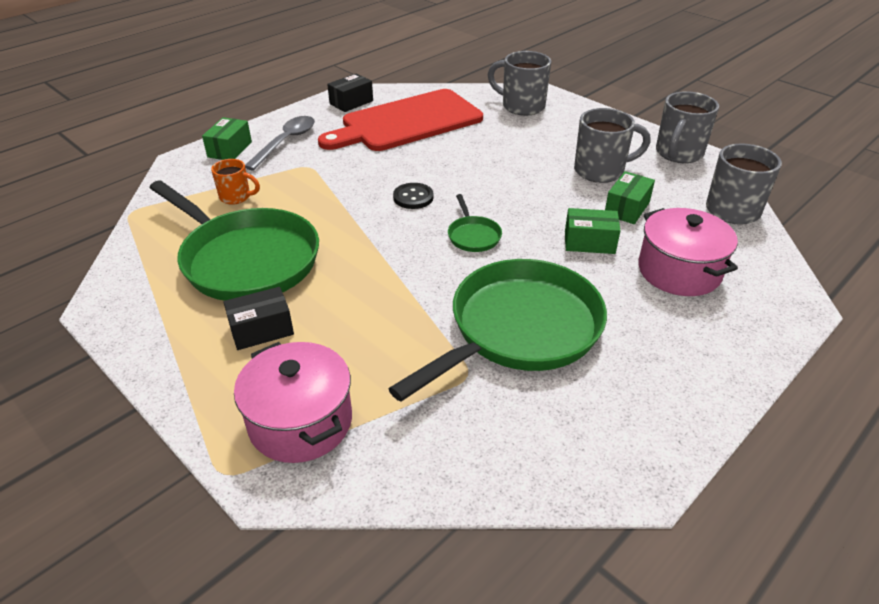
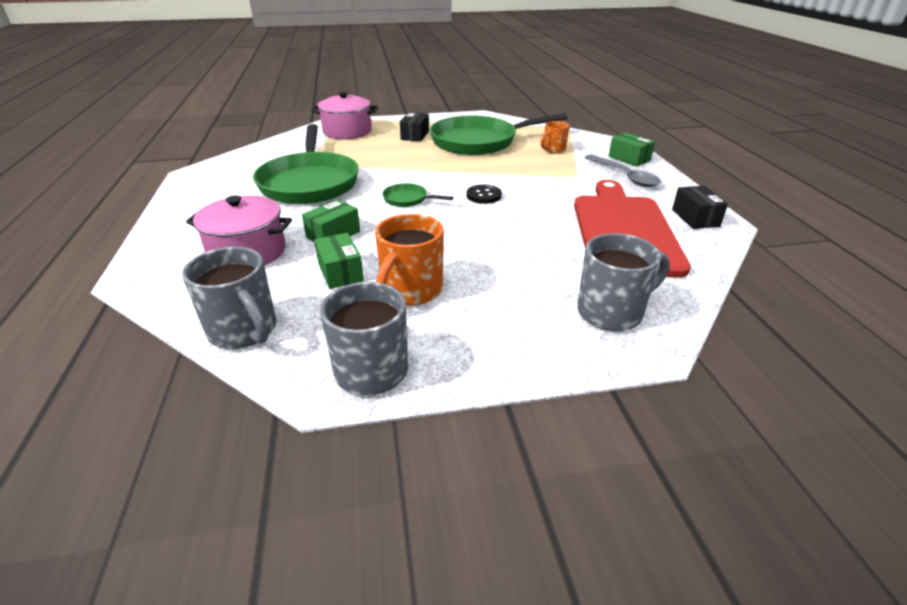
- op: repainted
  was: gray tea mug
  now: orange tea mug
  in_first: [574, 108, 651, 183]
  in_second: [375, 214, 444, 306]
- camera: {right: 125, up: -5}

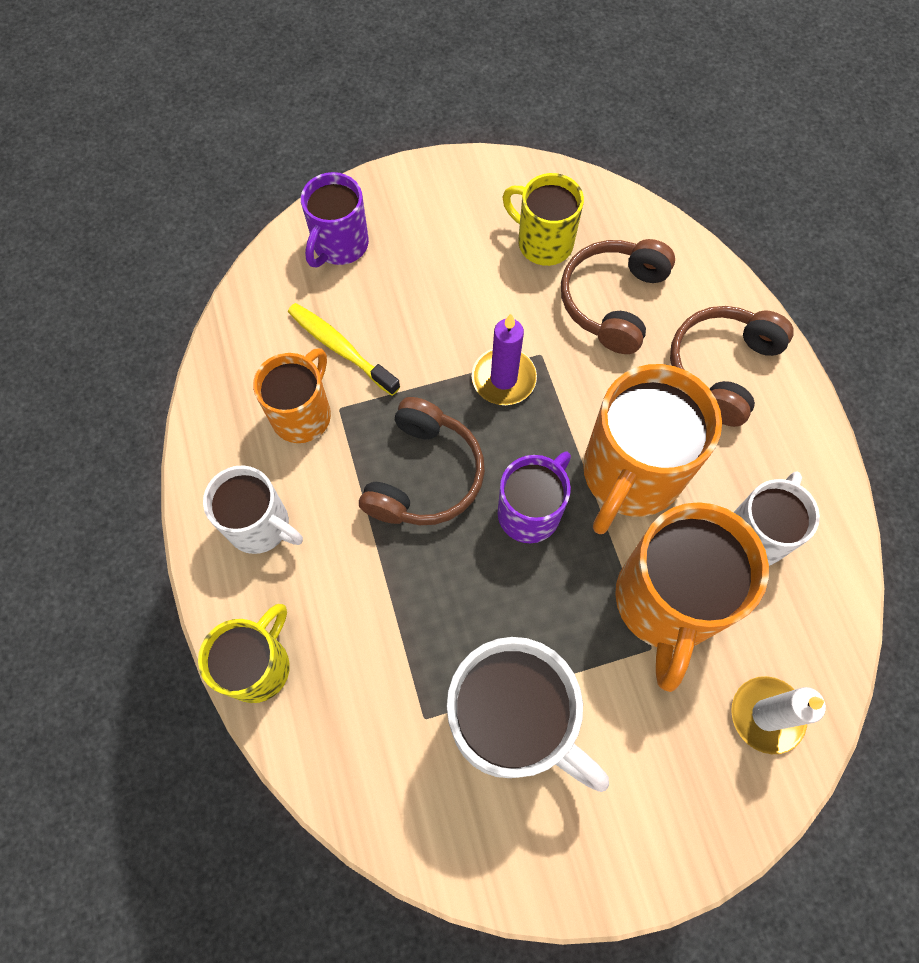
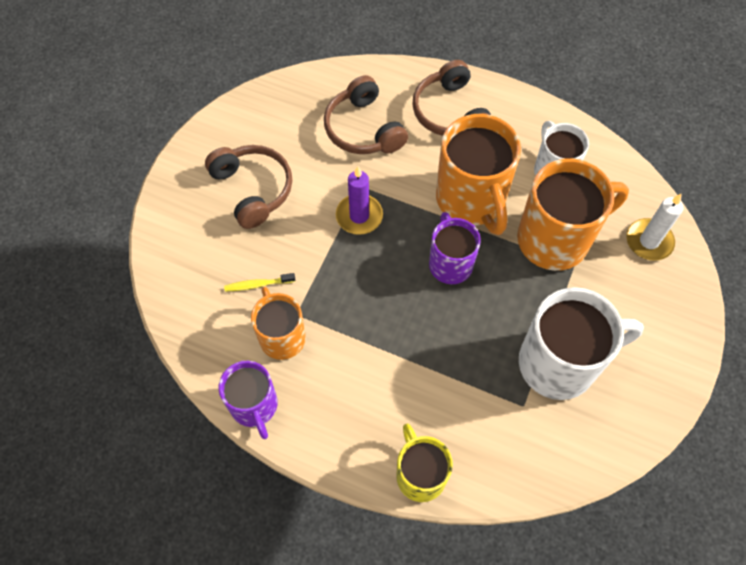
- op: shifted
  was: brown headset
  in_first: [359, 397, 485, 525]
  in_second: [205, 145, 292, 229]
- op: shifted
  was: violet tea mug
  in_first: [301, 172, 369, 267]
  in_second: [218, 361, 278, 439]
- op: scaled
  was: golden tooth brush
  in_first: [288, 303, 401, 396]
  in_second: [224, 273, 295, 292]
  ratio: 0.64
- op: rotated
  was: orange tea mug
  in_first: [615, 502, 769, 692]
  in_second: [517, 158, 629, 271]
  clockwise: -75
- op: gone
  was: white tea mug
  in_first: [203, 466, 303, 554]
- op: gone
  was: golden tea mug
  in_first: [502, 173, 584, 266]
- camera: {right: -50, up: -5}

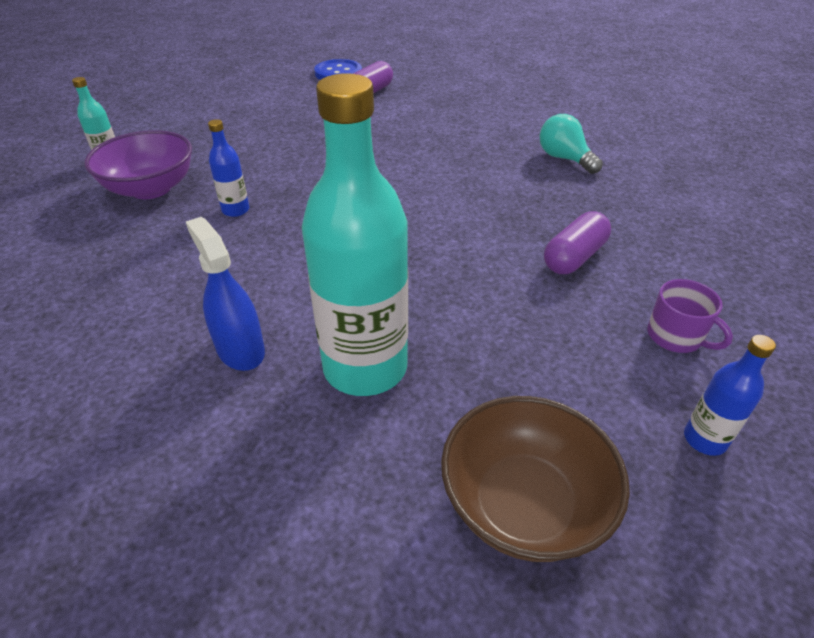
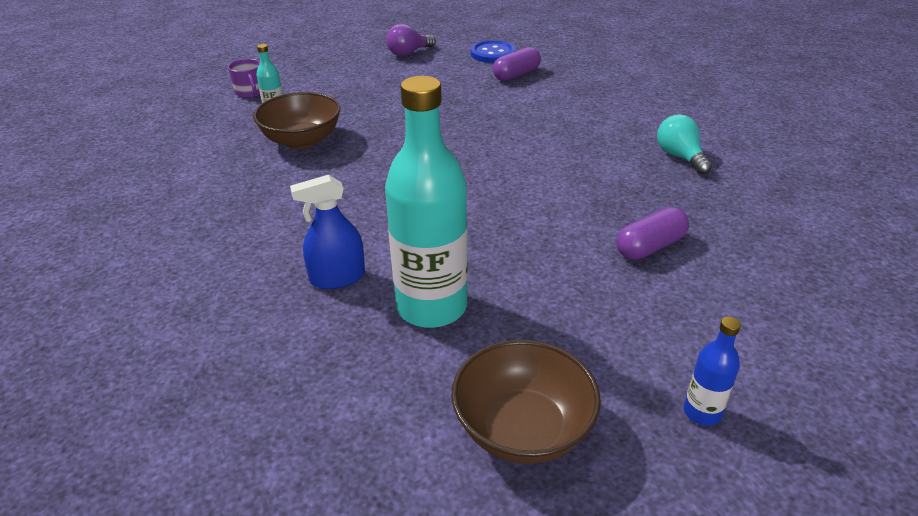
- op: shifted
  was: violet tea mug
  in_first: [647, 279, 733, 353]
  in_second: [228, 59, 260, 98]
- op: repainted
  was: violet serving bowl
  now: brown serving bowl
  in_first: [84, 130, 192, 199]
  in_second: [253, 92, 340, 149]
- op: rotated
  was: royal blue spray cleaner
  in_first: [186, 217, 265, 371]
  in_second: [290, 175, 365, 289]
  clockwise: -90
- op: new
  now: violet light bulb
  in_second: [386, 24, 436, 56]
- op: gone
  was: royal blue bottle
  in_first: [208, 119, 249, 217]
- camera: {right: 15, up: -5}

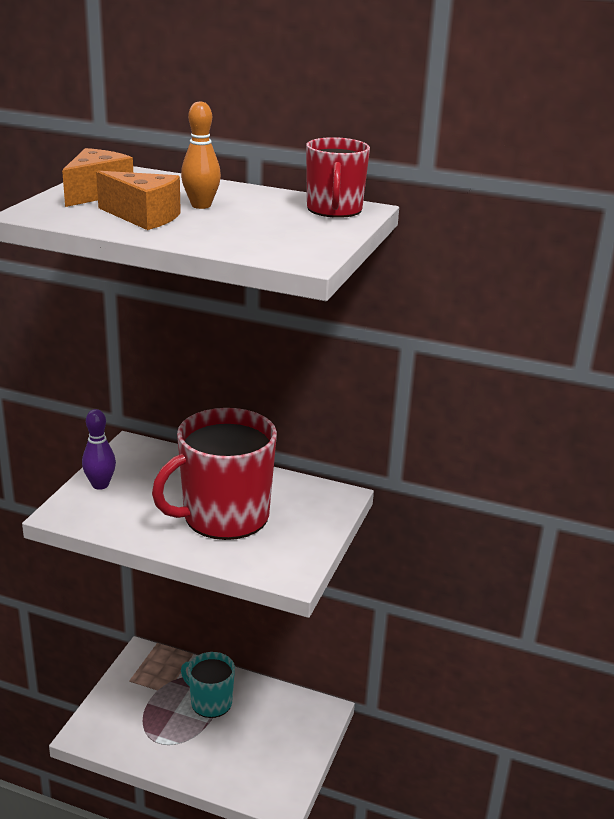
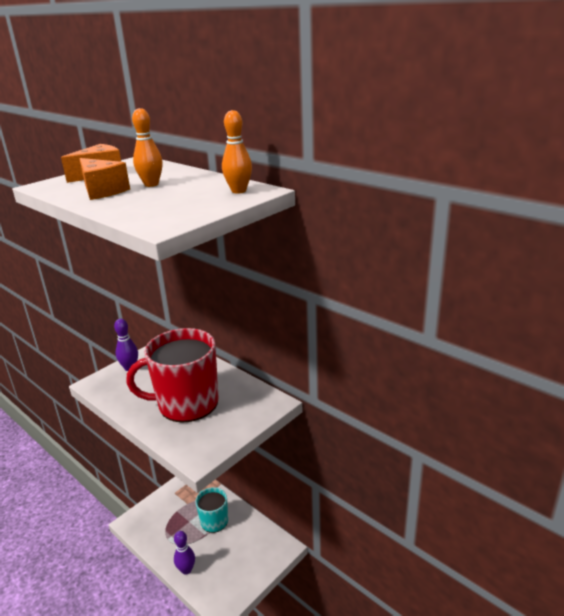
- op: new
  now: violet tenpin
  in_second: [174, 531, 195, 575]
- op: swapped
  was: red tea mug
  now: orange tenpin
  in_first: [306, 137, 370, 218]
  in_second: [222, 110, 252, 194]
- camera: {right: 25, up: 0}

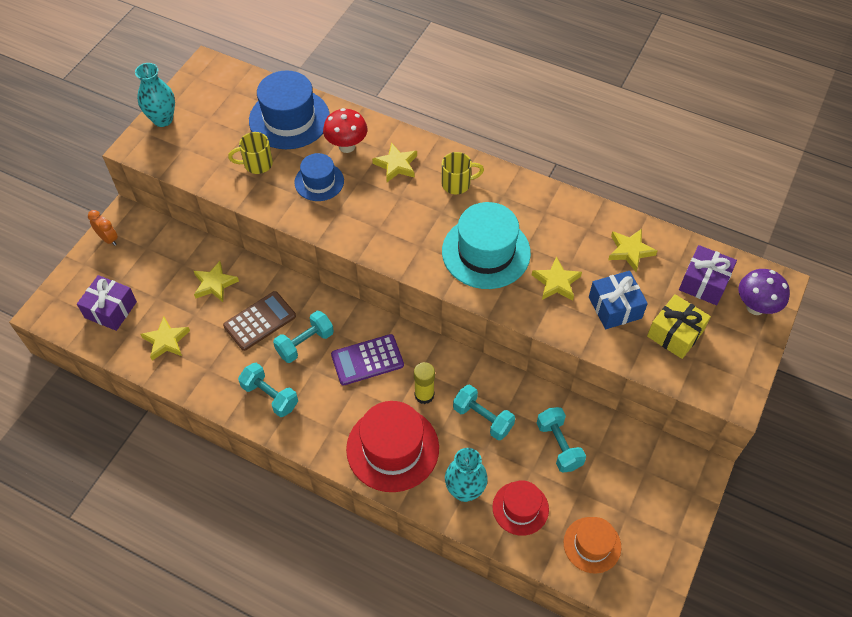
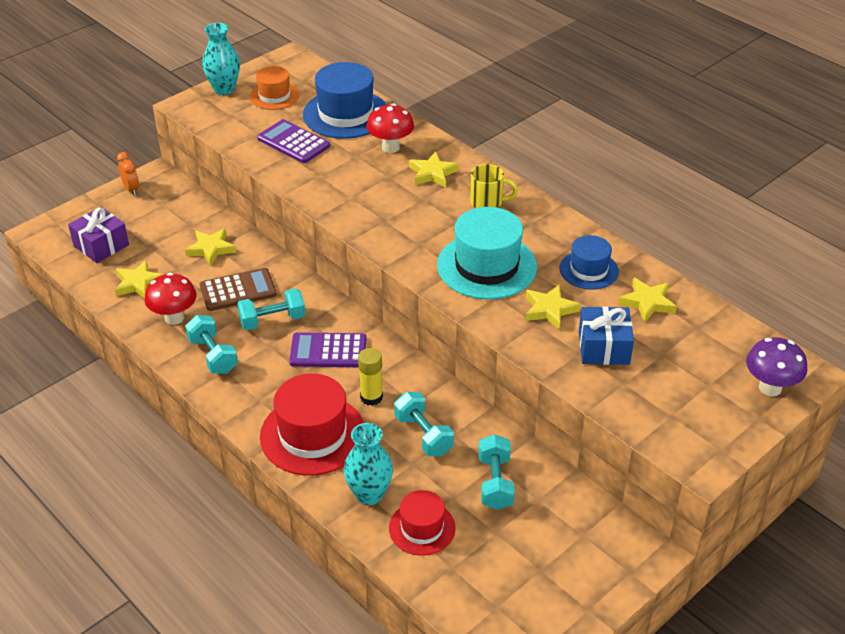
- op: new
  now: red mushroom
  in_second: [145, 273, 197, 325]
- op: shifted
  was: orange top hat
  in_first: [564, 517, 621, 574]
  in_second: [250, 66, 299, 110]
- op: swapped
  was: golden tea mug
  now: violet pocket calculator
  in_first: [228, 132, 273, 174]
  in_second: [257, 119, 330, 163]
- op: shifted
  was: royal blue top hat
  in_first: [294, 153, 344, 201]
  in_second: [560, 235, 619, 290]
- op: gone
  was: golden gift
  in_first: [647, 294, 711, 359]
- op: gone
  was: violet gift
  in_first: [679, 245, 737, 305]
- camera: {right: 20, up: -15}

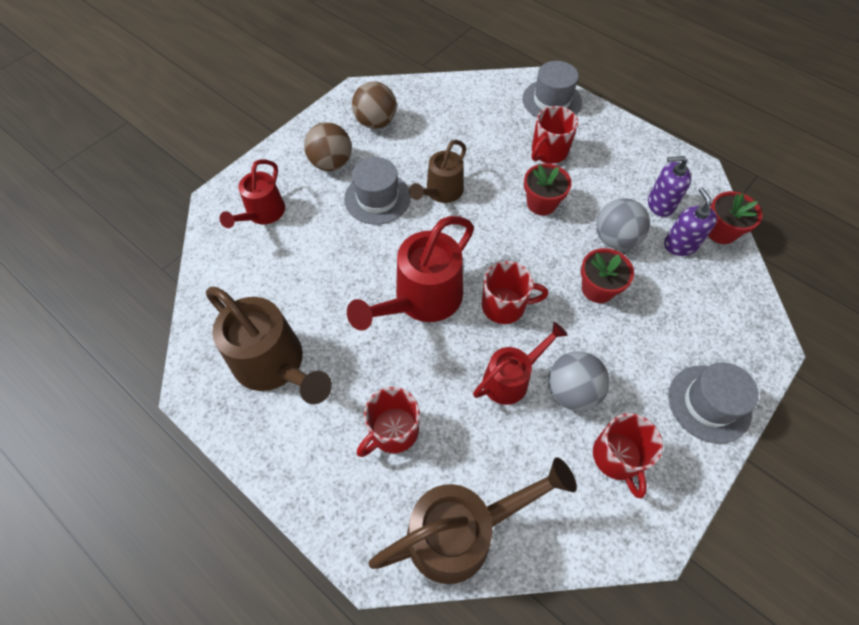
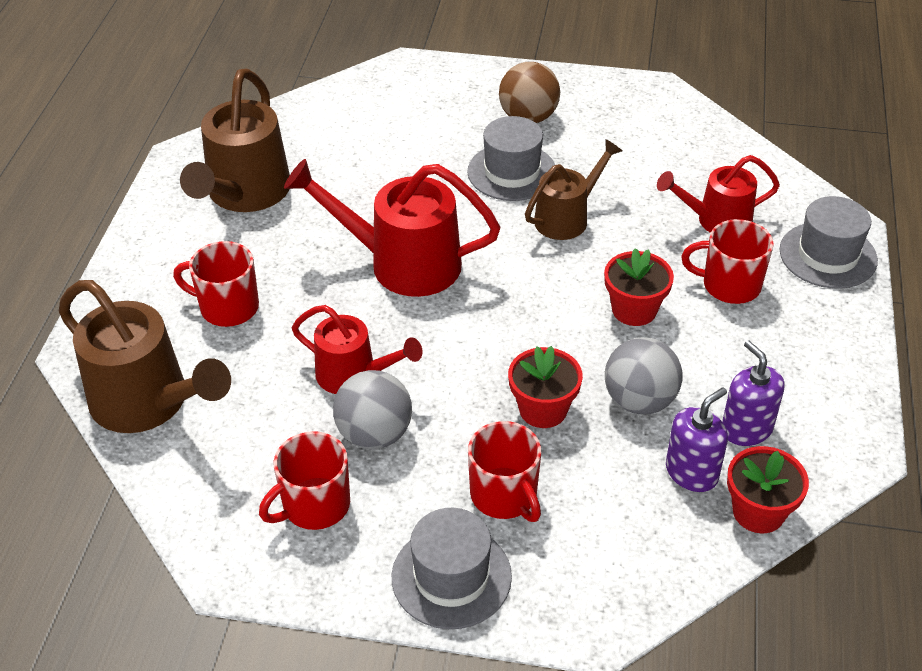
- op: shifted
  was: red tea mug
  in_first: [482, 261, 548, 324]
  in_second: [468, 421, 541, 522]
- op: rotated
  was: brown sprinkling can
  in_first: [409, 140, 466, 203]
  in_second: [525, 139, 622, 240]
  clockwise: 135
- op: shifted
  was: red sprinkling can
  in_first: [220, 159, 285, 228]
  in_second: [657, 155, 780, 233]
- op: gone
  was: brown ball
  in_first: [352, 81, 397, 129]
- camera: {right: 60, up: -15}

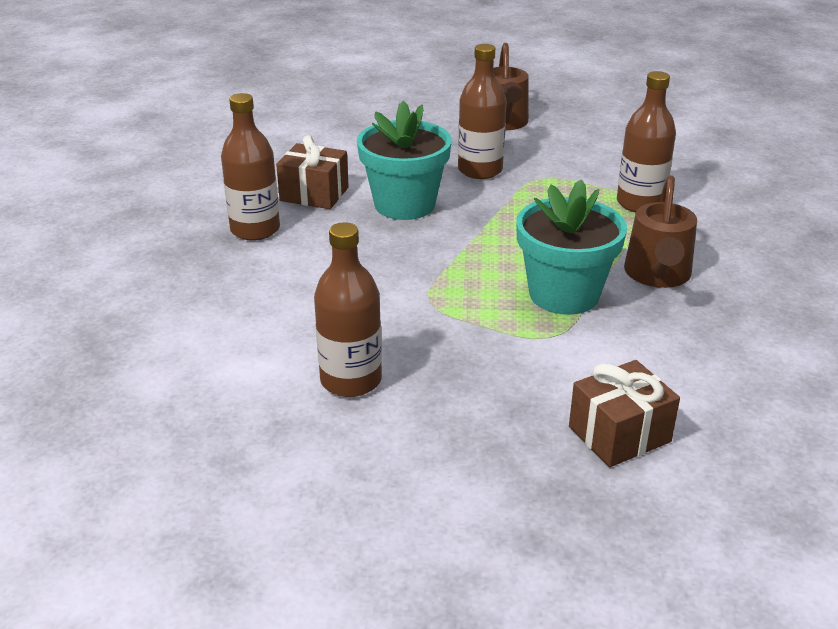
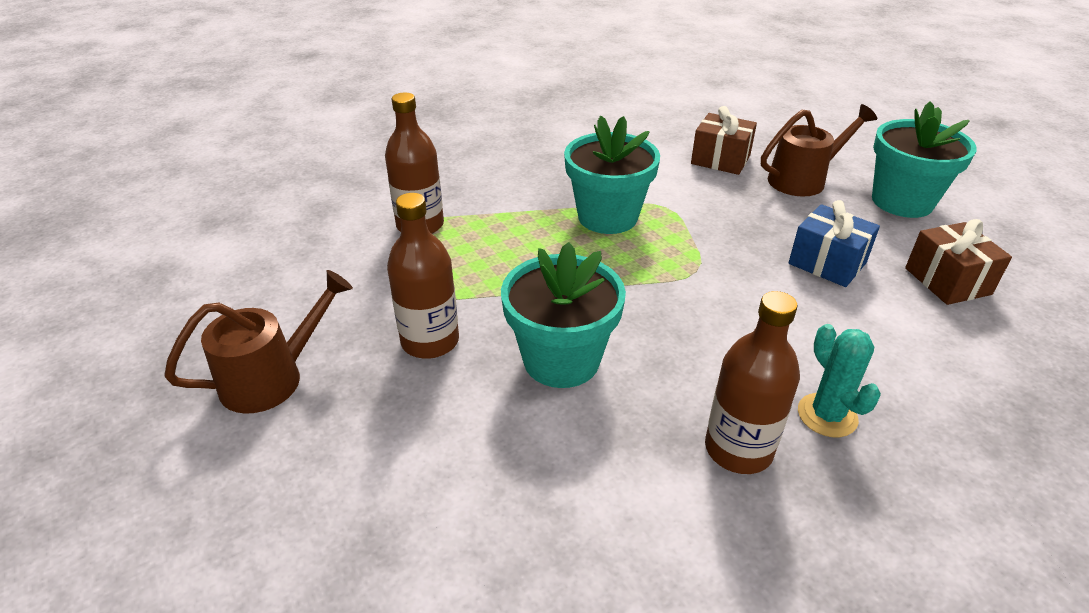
- op: shifted
  was: brown sprinkling can
  in_first: [624, 175, 697, 288]
  in_second: [761, 104, 877, 197]
- op: swapped
  was: brown bottle
  now: royal blue gift
  in_first: [314, 222, 382, 397]
  in_second: [788, 200, 880, 287]
- op: new
  now: teal cactus
  in_second: [798, 324, 881, 437]
- op: new
  now: teal plant pot
  in_second: [872, 101, 977, 218]
- op: shifted
  was: brown gift
  in_first: [276, 135, 349, 209]
  in_second: [905, 219, 1012, 305]
- camera: {right: -125, up: 5}

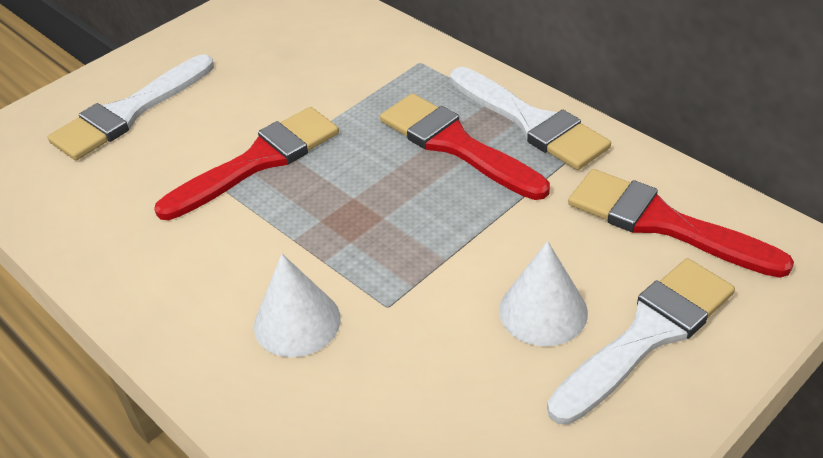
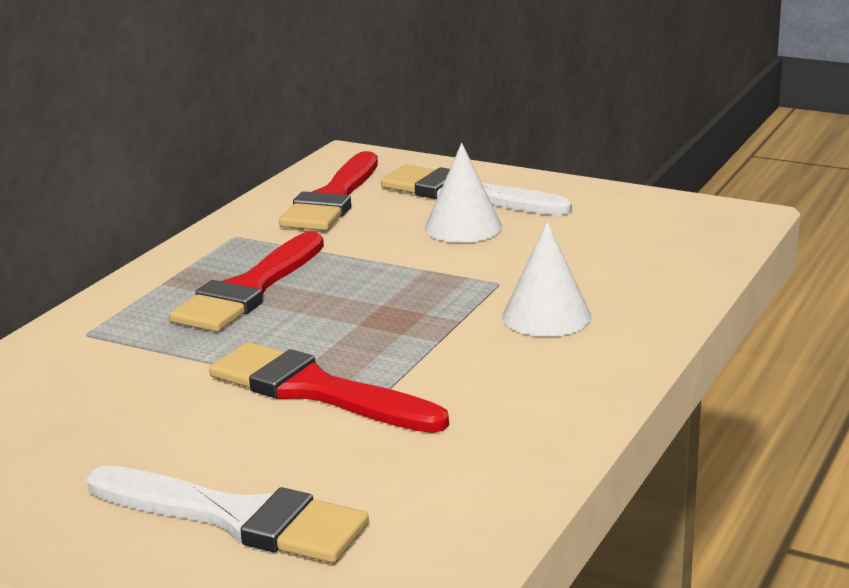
- op: gone
  was: white paint brush
  in_first: [450, 67, 611, 170]
- camera: {right: -110, up: -20}

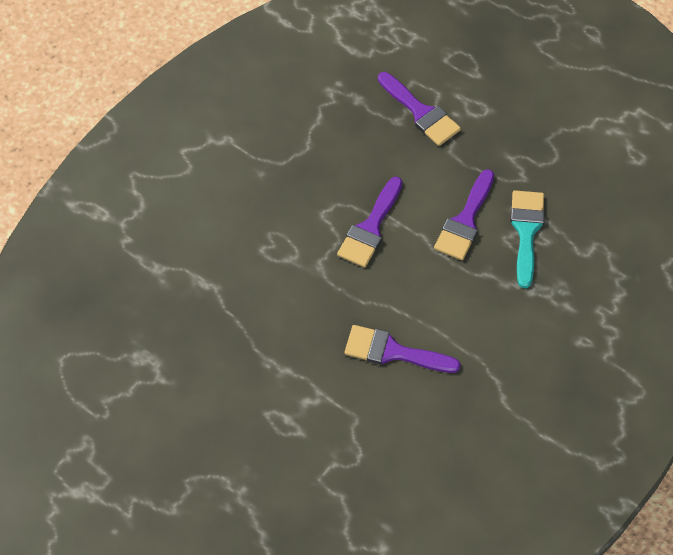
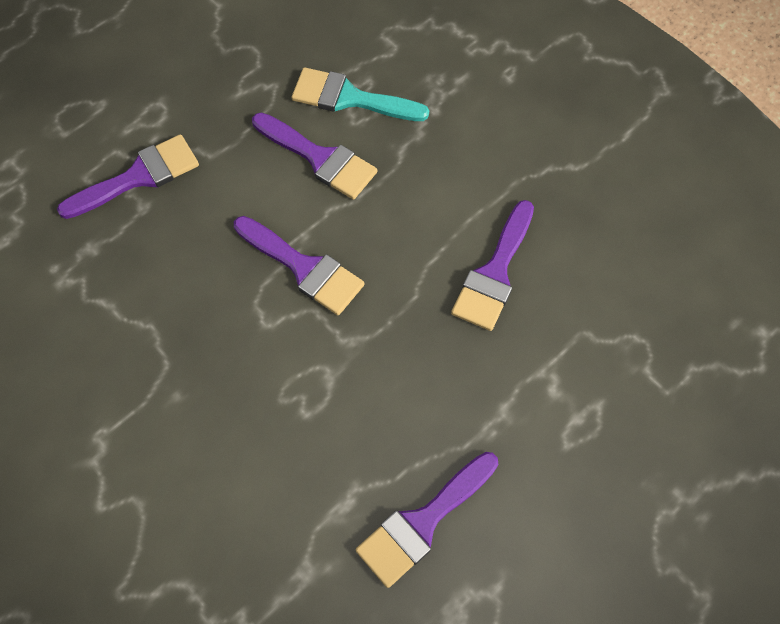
- op: new
  now: violet paint brush
  in_second: [356, 452, 498, 588]
- camera: {right: -80, up: 5}

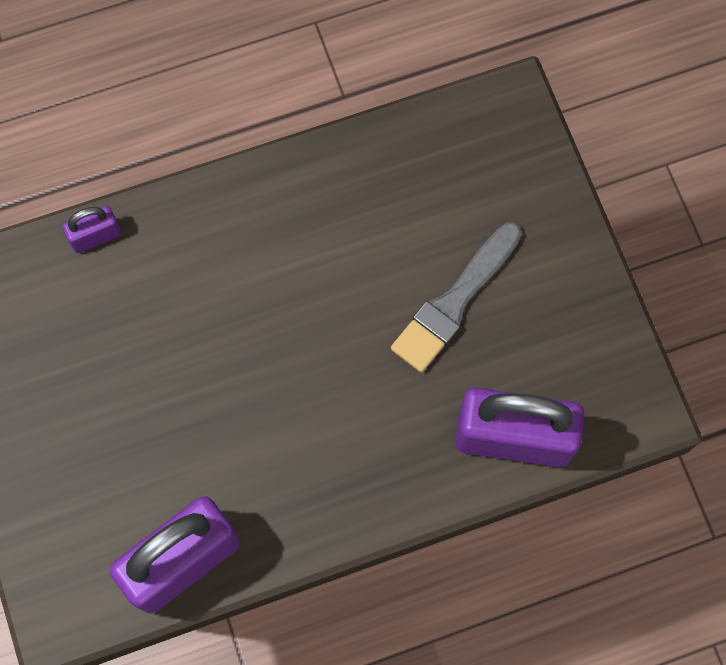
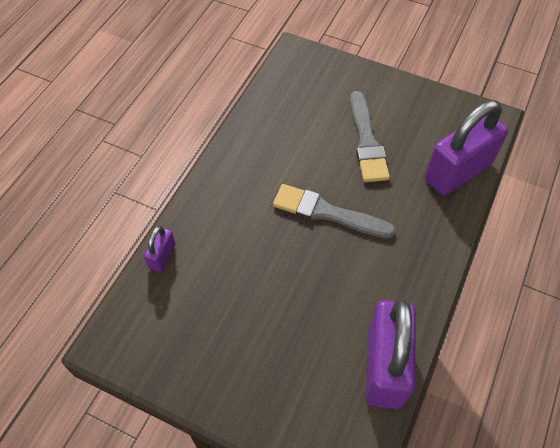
- op: new
  now: gray paint brush
  in_second: [273, 184, 396, 239]
- camera: {right: -45, up: -15}

